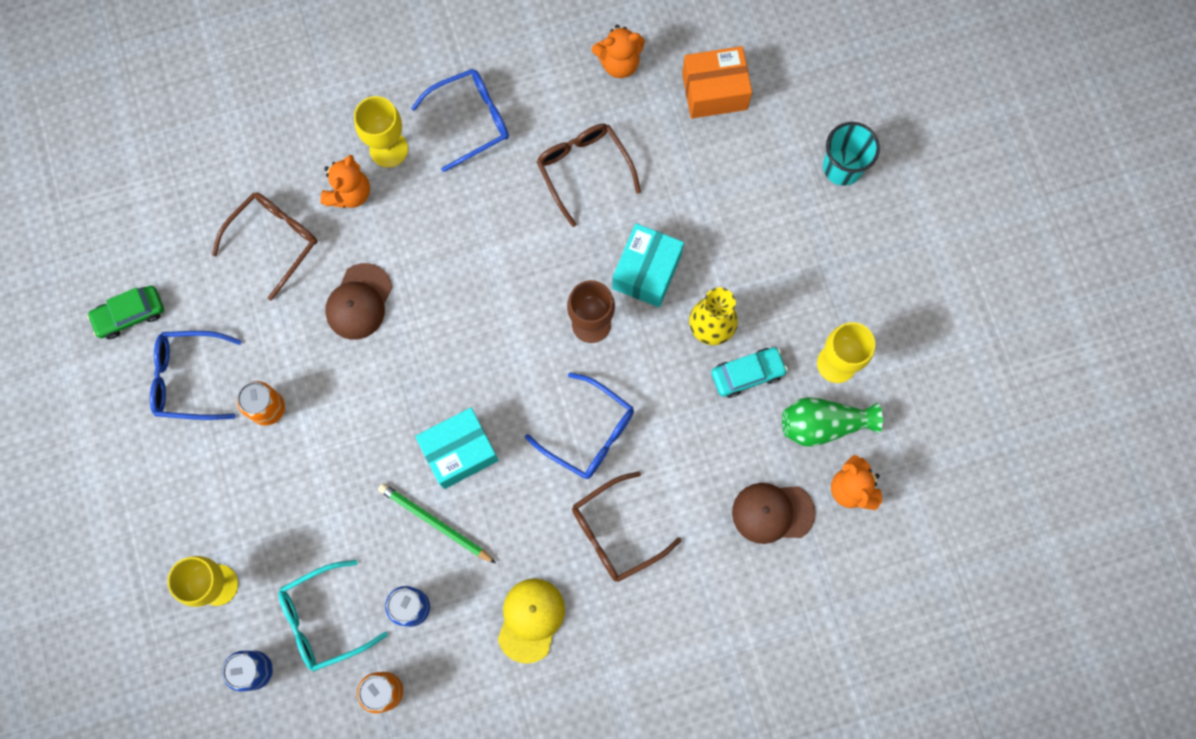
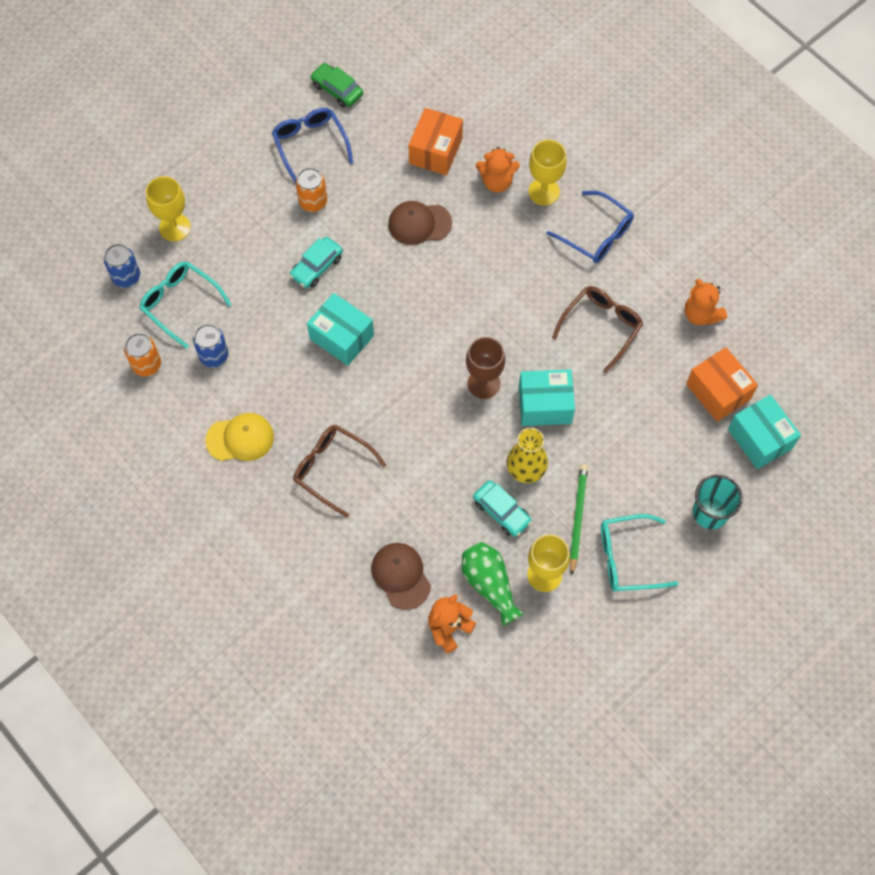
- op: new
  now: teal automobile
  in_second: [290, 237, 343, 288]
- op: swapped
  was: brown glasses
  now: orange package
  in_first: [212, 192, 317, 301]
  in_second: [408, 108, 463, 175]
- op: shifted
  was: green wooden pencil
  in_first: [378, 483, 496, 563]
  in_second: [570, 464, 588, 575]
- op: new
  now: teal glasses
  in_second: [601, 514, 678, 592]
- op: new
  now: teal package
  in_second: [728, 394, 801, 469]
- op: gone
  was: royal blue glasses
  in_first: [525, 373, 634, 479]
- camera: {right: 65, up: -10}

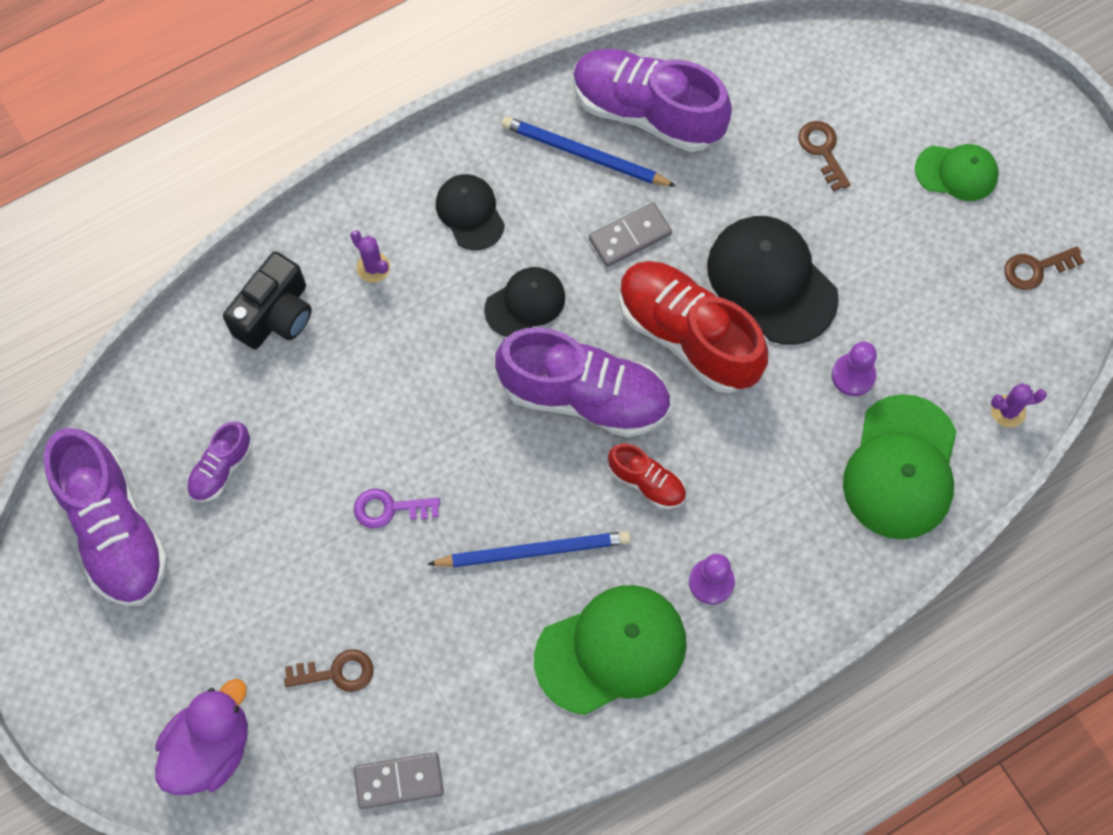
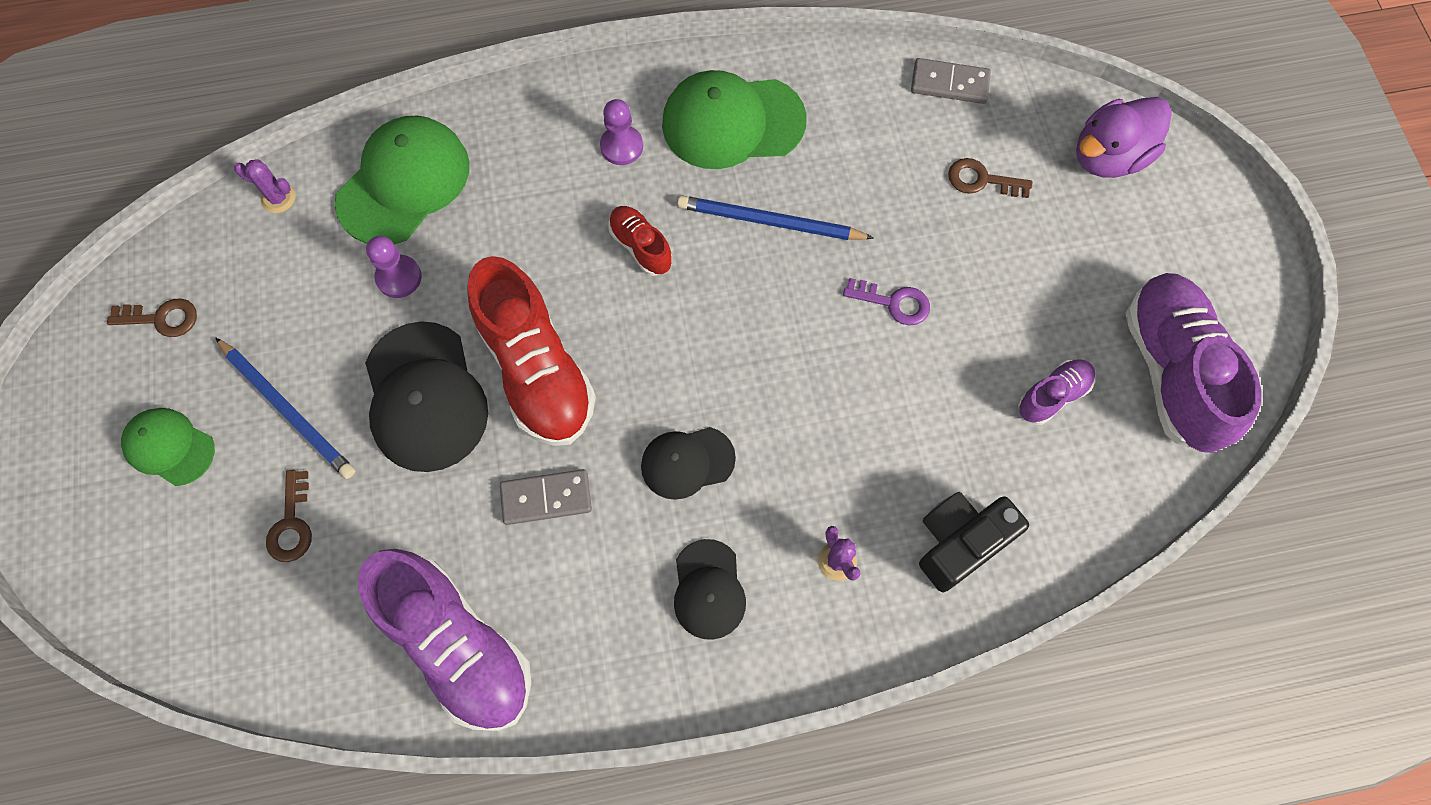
- op: shifted
  was: royal blue wooden pencil
  in_first: [501, 116, 676, 187]
  in_second: [215, 337, 356, 479]
- op: gone
  was: violet lace-up shoe
  in_first: [495, 327, 671, 437]
- camera: {right: -160, up: 0}

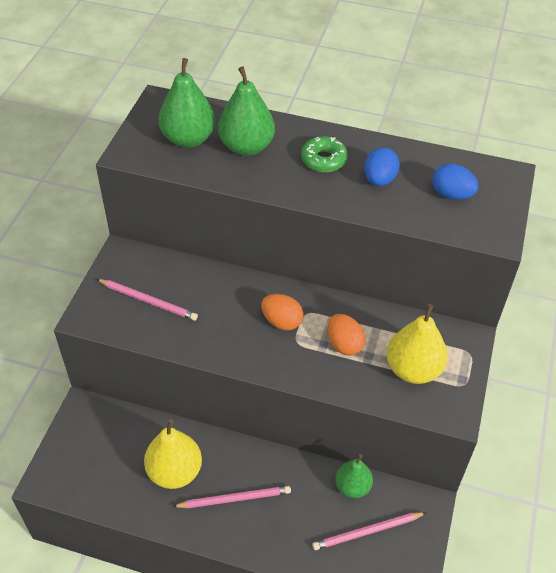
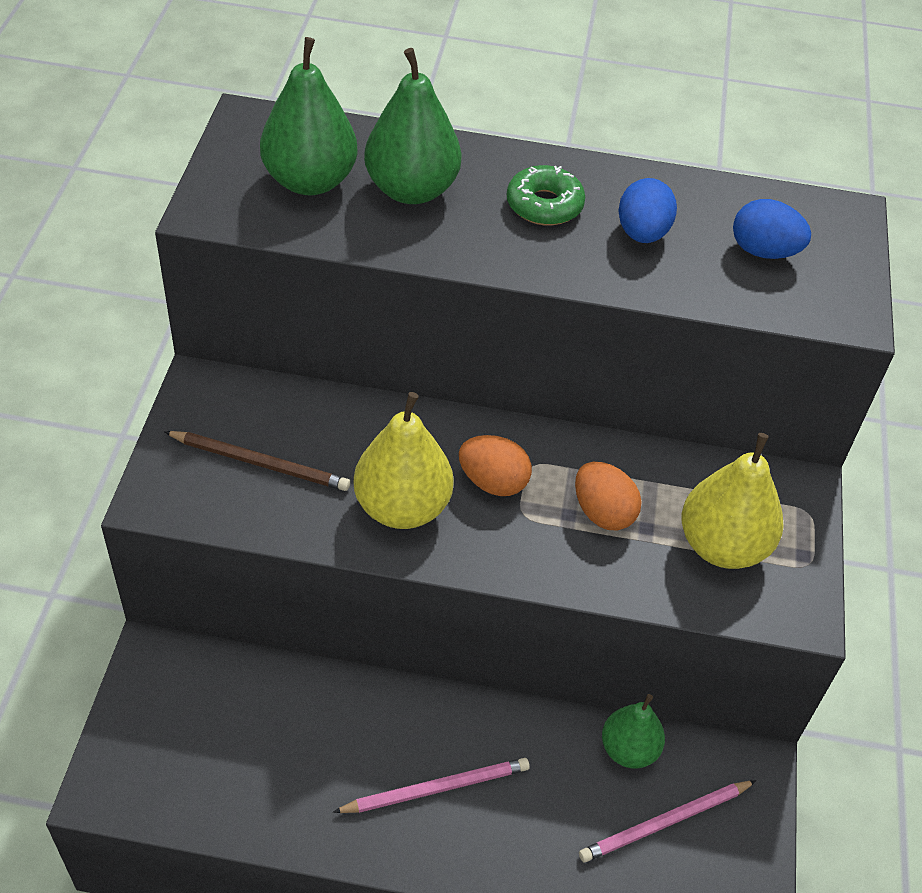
- op: repainted
  was: rosy wooden pencil
  now: brown wooden pencil
  in_first: [96, 279, 198, 321]
  in_second: [164, 431, 350, 491]
- op: shifted
  was: golden pear
  in_first: [144, 419, 202, 489]
  in_second: [354, 392, 454, 529]
- camera: {right: -10, up: 0}

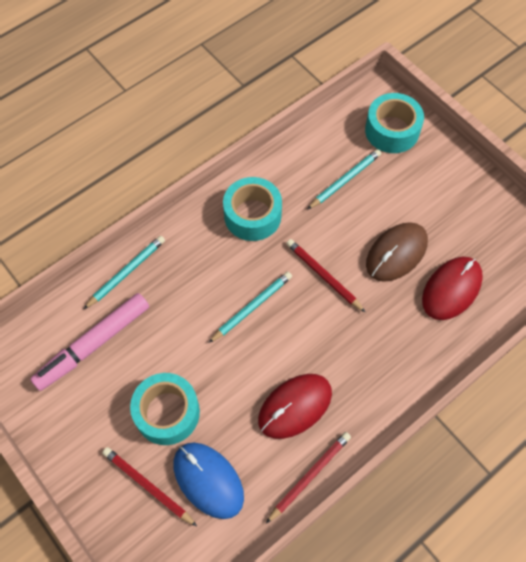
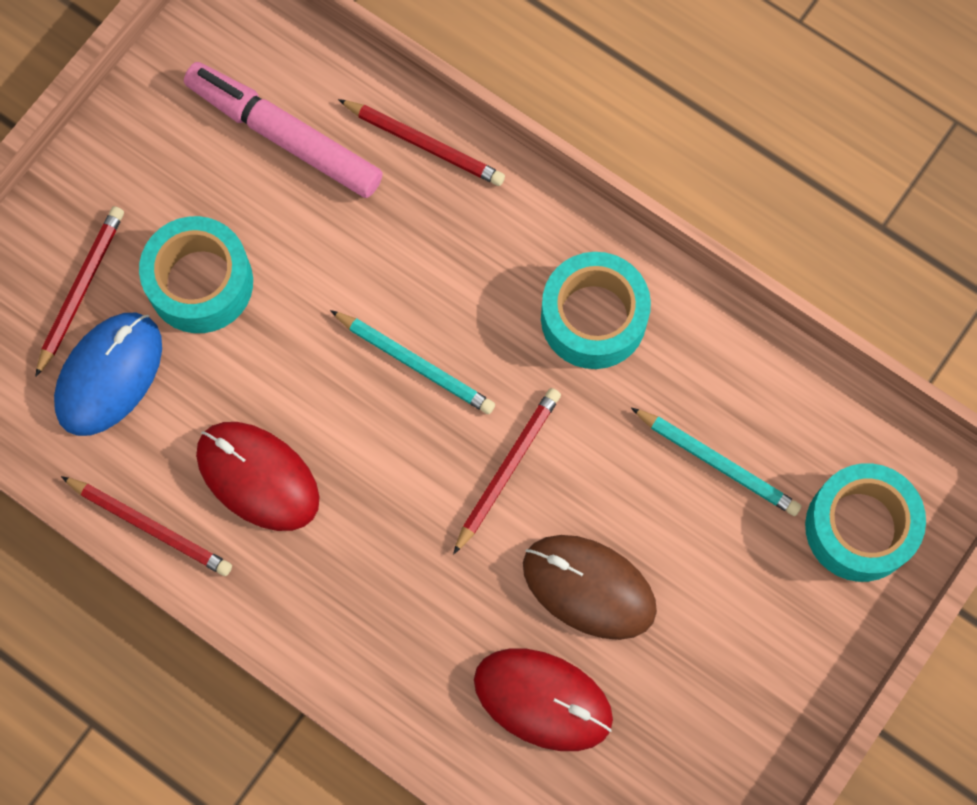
- op: repainted
  was: teal wooden pencil
  now: red wooden pencil
  in_first: [84, 236, 165, 309]
  in_second: [338, 99, 505, 186]
- camera: {right: 75, up: 10}

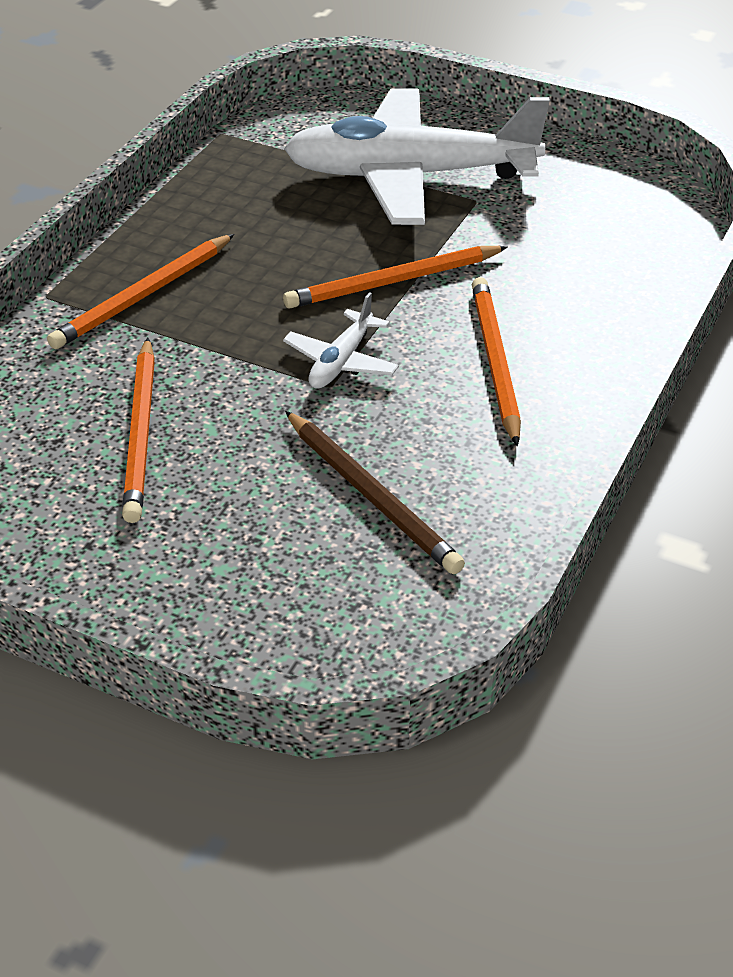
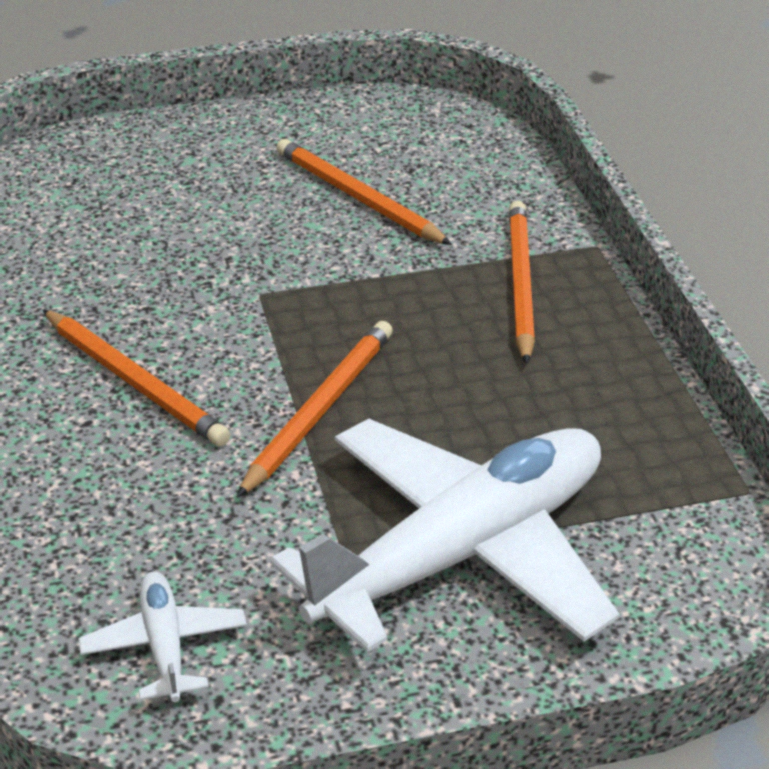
- op: shifted
  was: white toy plane
  in_first: [283, 292, 399, 389]
  in_second: [78, 572, 247, 702]
- op: gone
  was: brown wooden pencil
  in_first: [285, 411, 465, 574]
- camera: {right: 140, up: -5}

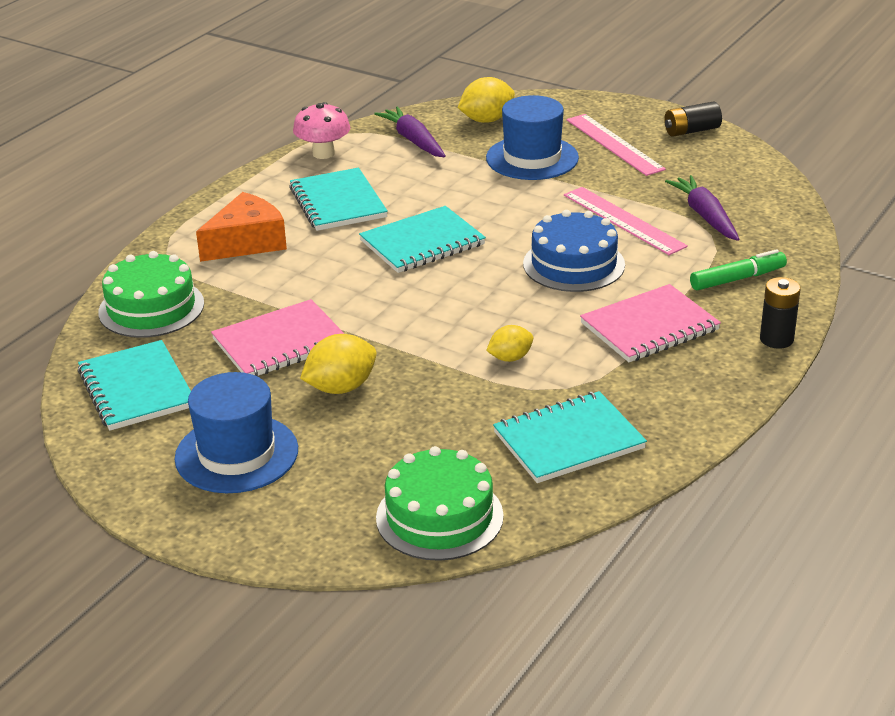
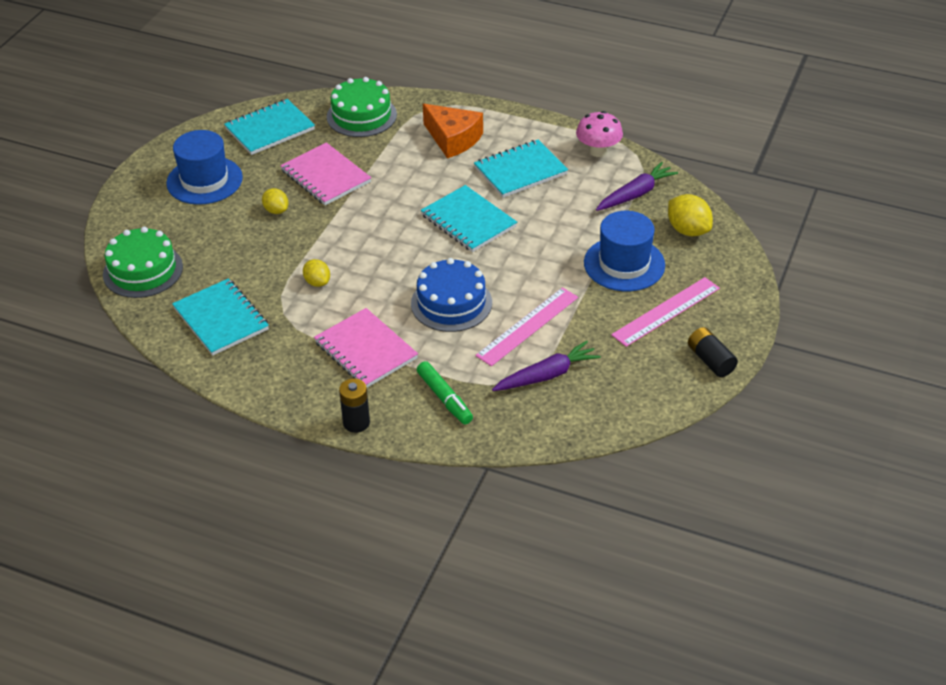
- op: scaled
  was: golden toy lemon
  in_first: [300, 334, 377, 394]
  in_second: [262, 188, 289, 214]
  ratio: 0.63
- camera: {right: 80, up: 10}

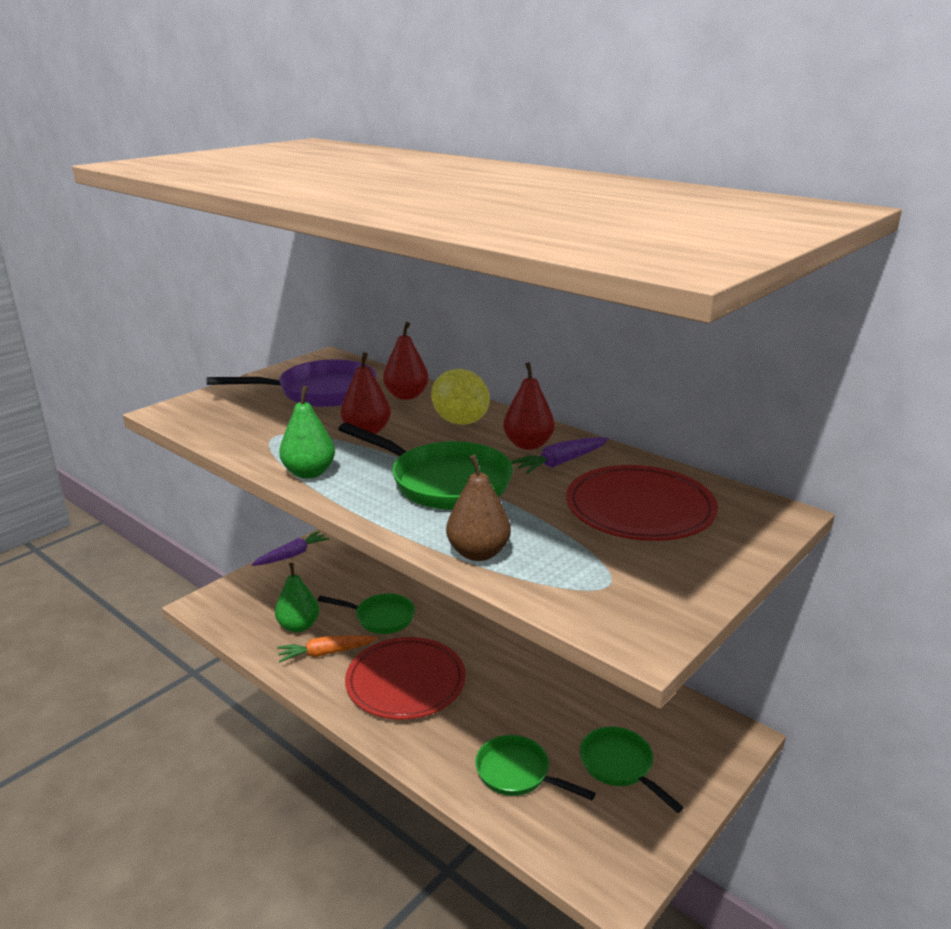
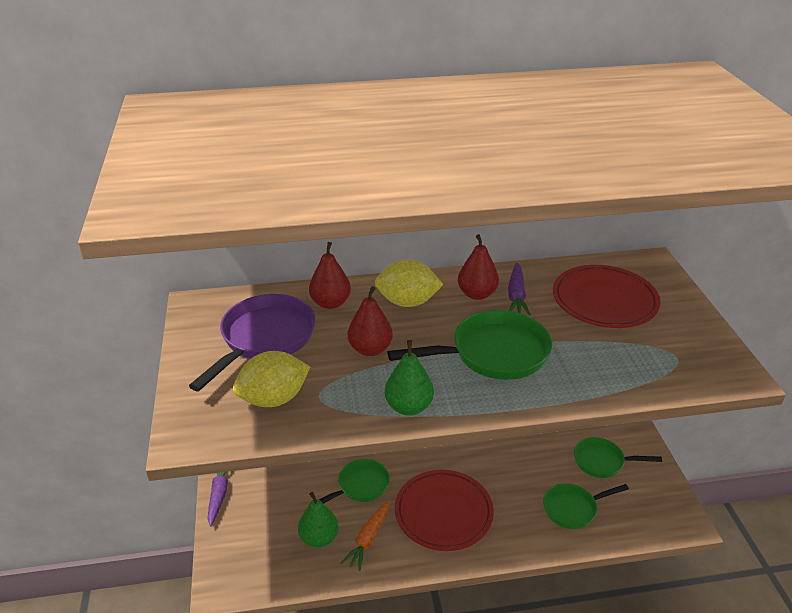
- op: new
  now: golden toy lemon
  in_second: [233, 351, 310, 407]
- op: gone
  was: brown pear
  in_first: [446, 454, 511, 561]
- camera: {right: -50, up: 10}

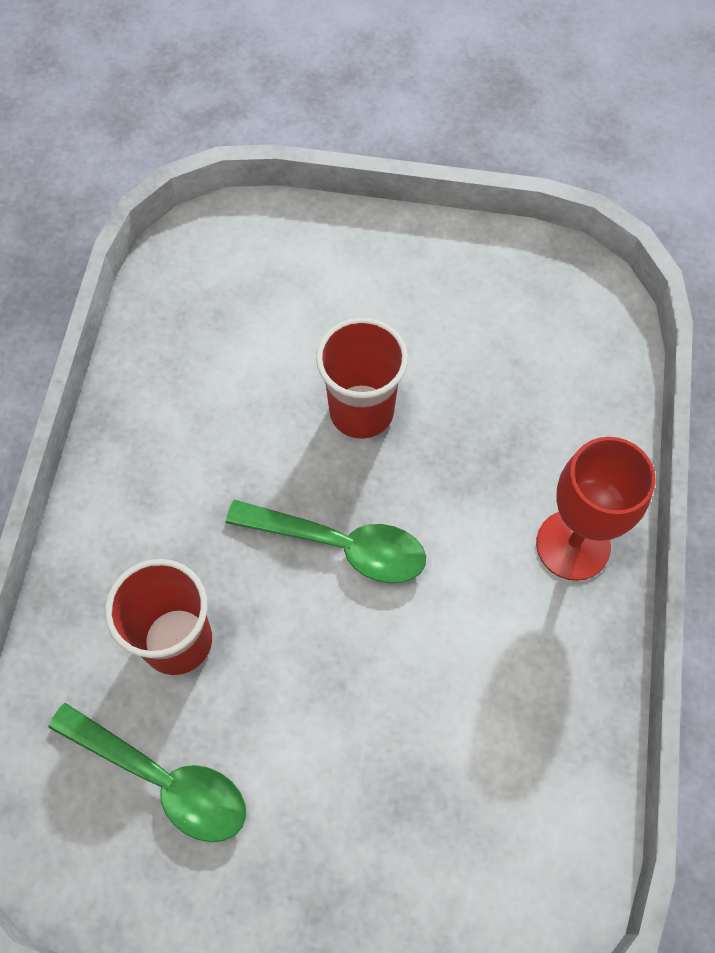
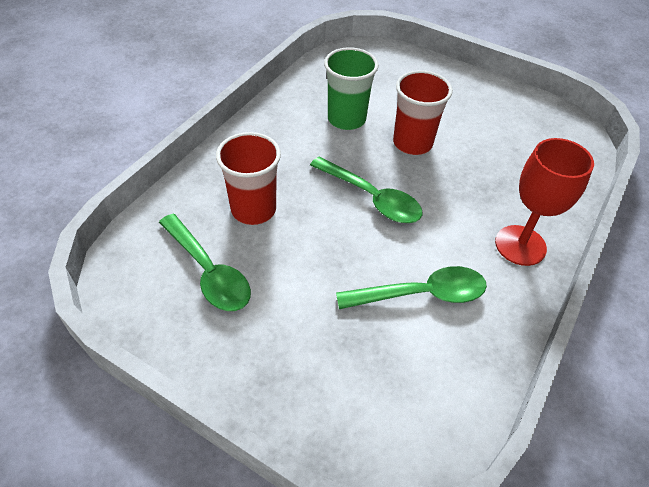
- op: new
  now: green beaker
  in_second: [324, 47, 379, 130]
- op: new
  now: green teaspoon
  in_second: [336, 266, 487, 309]
- camera: {right: 20, up: -15}

